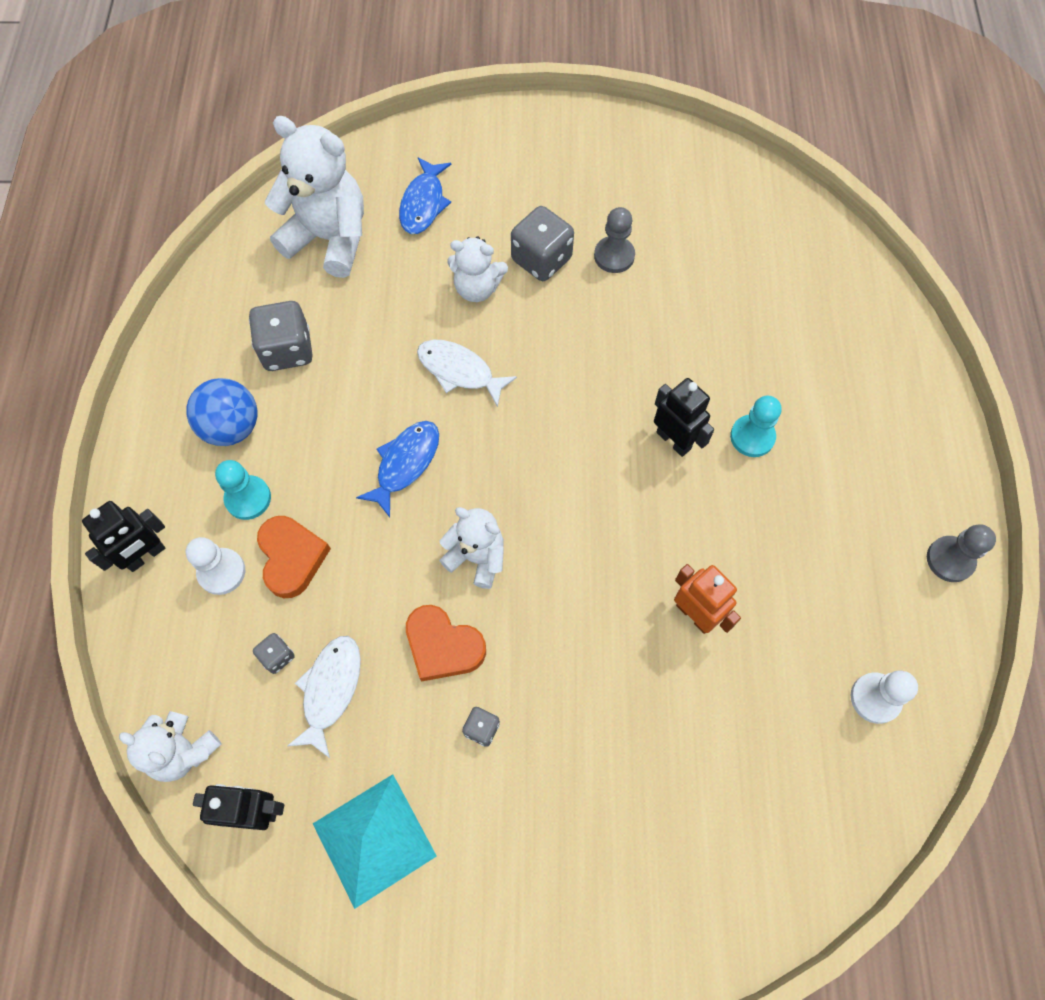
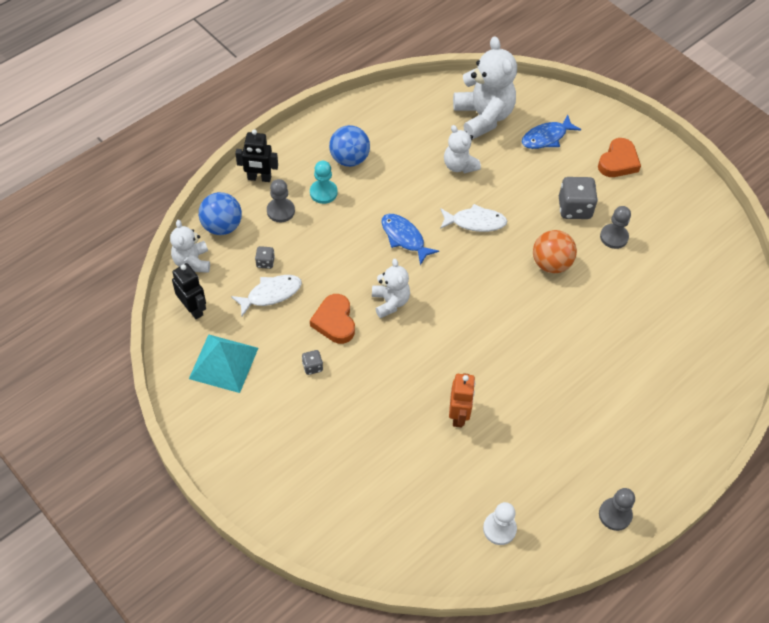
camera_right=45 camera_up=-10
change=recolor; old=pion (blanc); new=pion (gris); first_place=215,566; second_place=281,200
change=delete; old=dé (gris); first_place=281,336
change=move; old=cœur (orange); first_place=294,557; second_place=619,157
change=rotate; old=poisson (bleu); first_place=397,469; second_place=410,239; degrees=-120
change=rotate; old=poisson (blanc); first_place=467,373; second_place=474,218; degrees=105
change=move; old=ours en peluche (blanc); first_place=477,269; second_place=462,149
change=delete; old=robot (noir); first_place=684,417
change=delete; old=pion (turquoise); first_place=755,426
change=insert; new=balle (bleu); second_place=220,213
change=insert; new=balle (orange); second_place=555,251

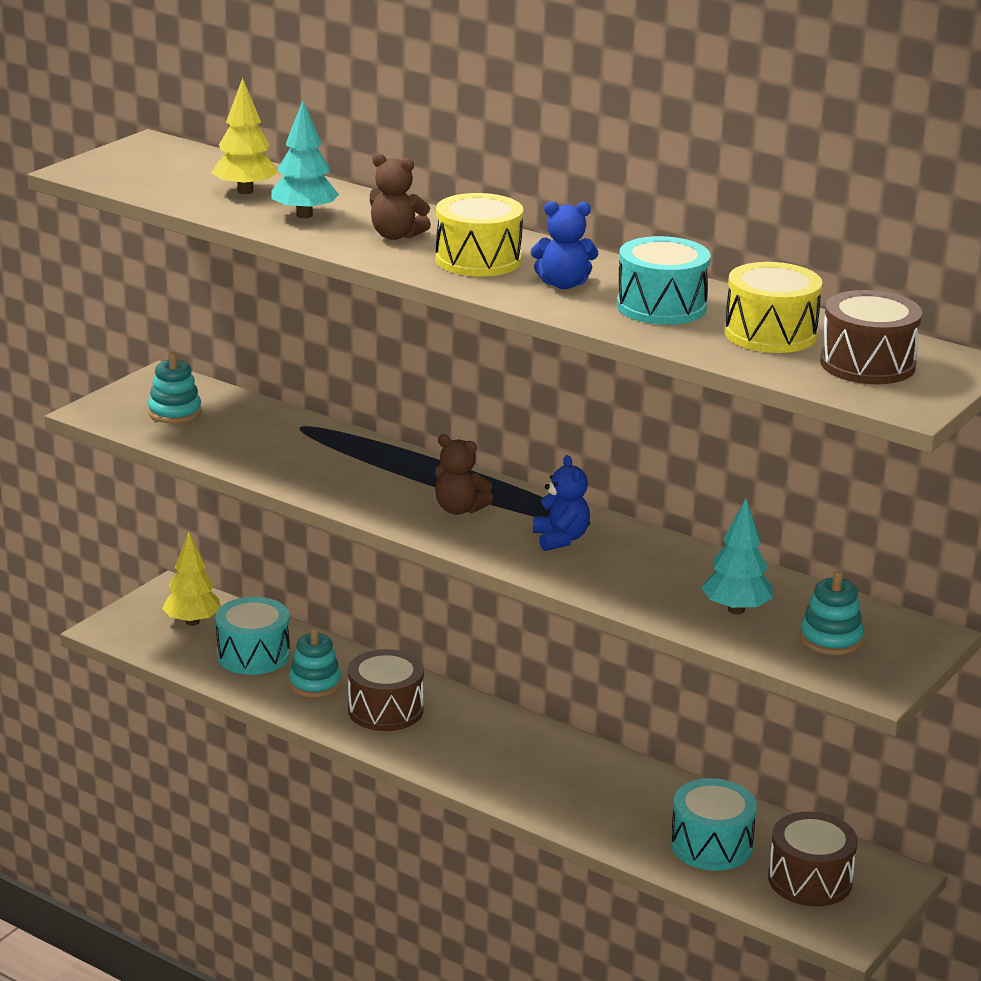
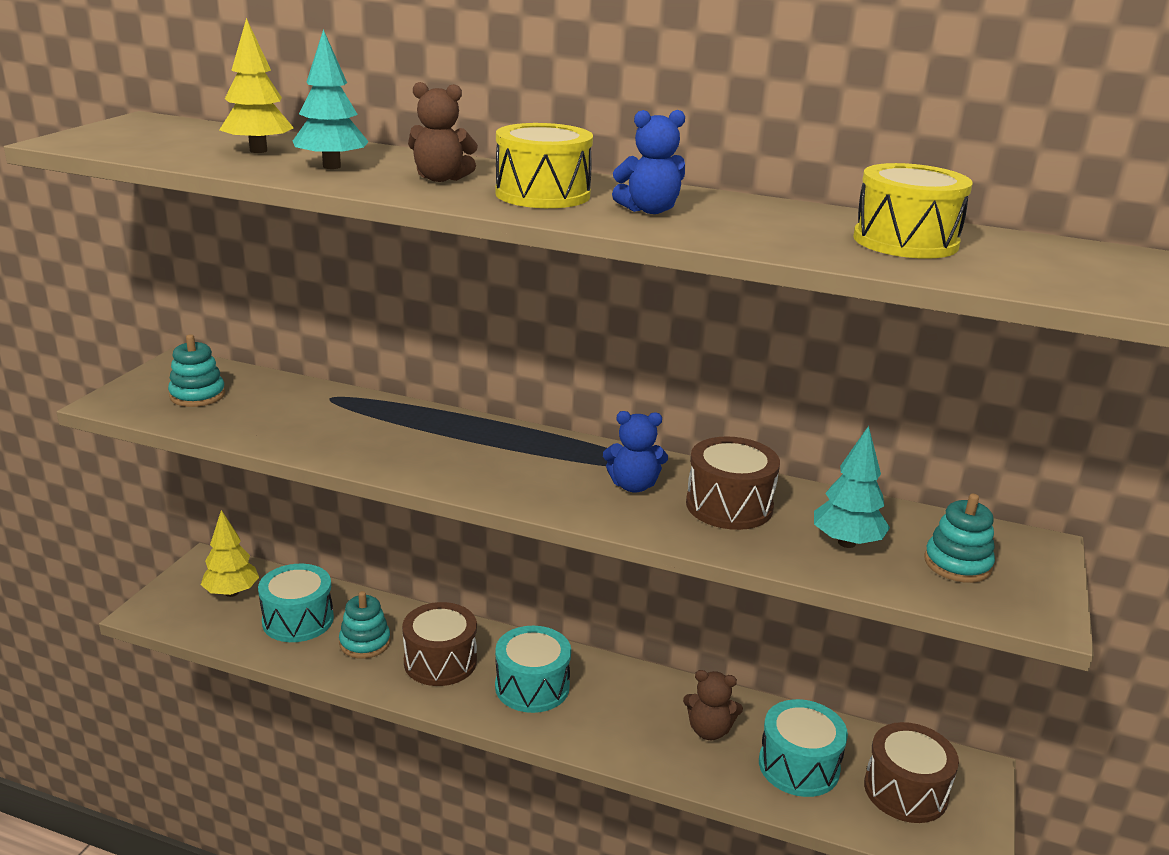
camera_right=-15 camera_up=0
change=move; old=ours en peluche (marron); first_place=464,474; second_place=713,705
change=rotate; old=ours en peluche (bleu); first_place=561,503; second_place=635,452; degrees=120
change=move; old=tambour (turquoise); first_place=664,280; second_place=533,669
change=move; old=tambour (marron); first_place=871,337; second_place=733,483

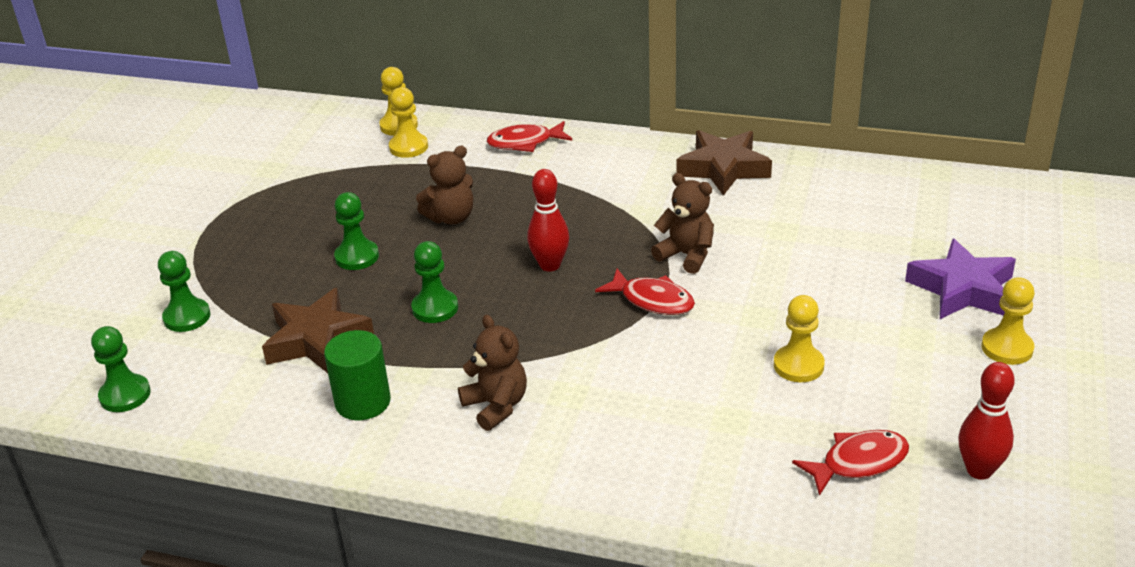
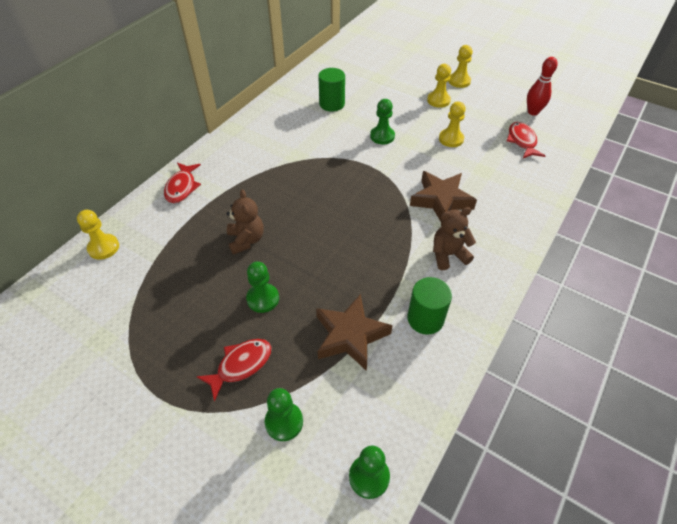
camera_right=-75 camera_up=15
change=move; old=pion (jaune); first_place=408,122; second_place=439,86
change=move; old=pion (vert); first_place=434,282; second_place=382,121
change=delete; old=quille (rouge); first_place=548,220
change=move; old=poisson (rouge); first_place=645,292; second_place=234,370
change=delete; old=ours en peluche (marron); first_place=682,223
change=move; old=étoile (marron); first_place=724,163; second_place=443,196
change=delete; old=étoile (violet); first_place=960,279
change=insert; new=cylindre (vert); second_place=331,90

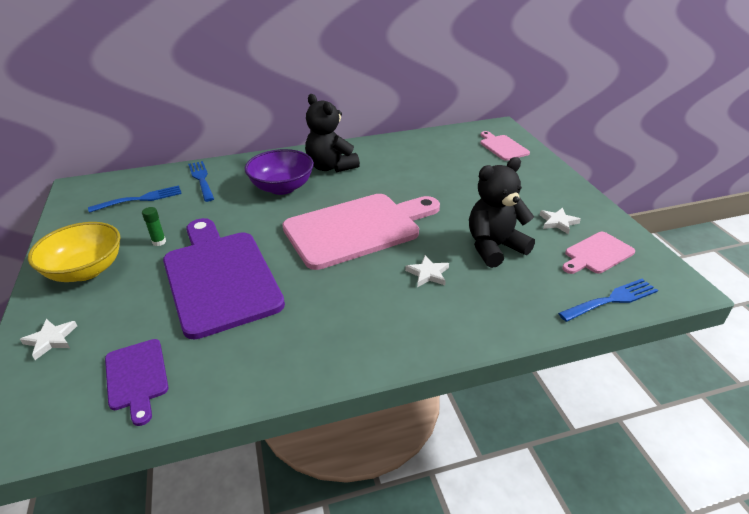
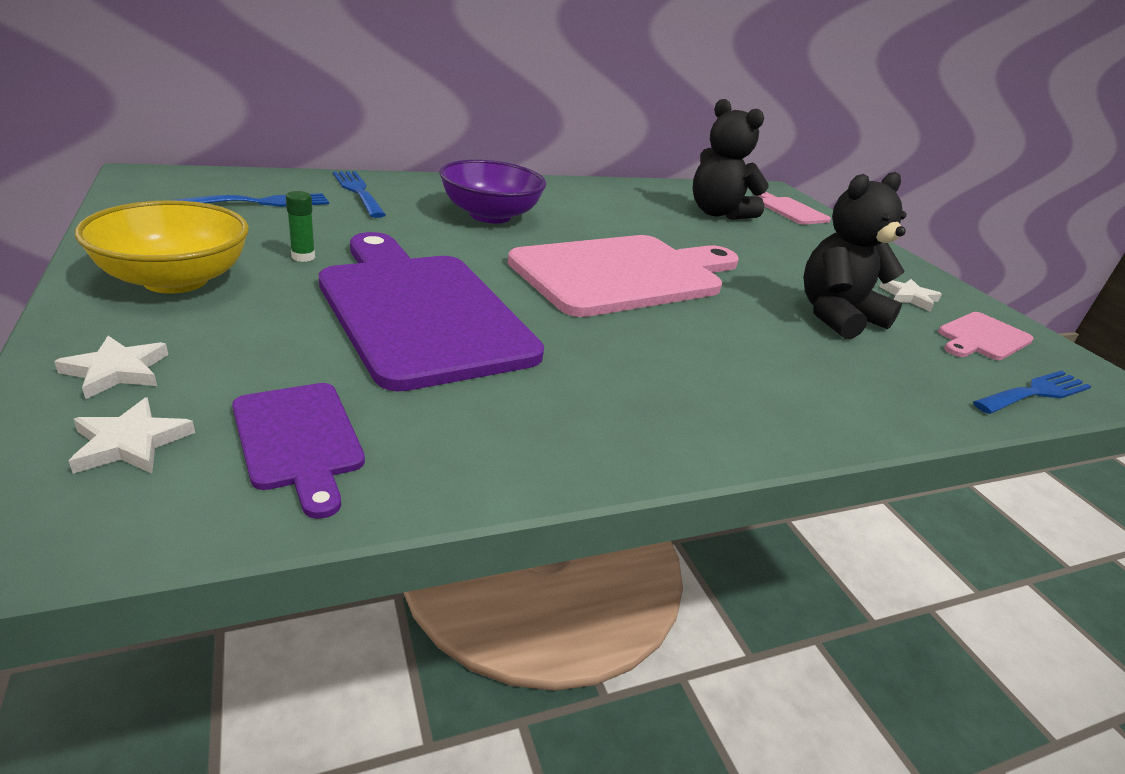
camera_right=-10 camera_up=-5
change=move; old=ours en peluche (noir); first_place=332,133; second_place=731,159
change=move; old=étoile (blanc); first_place=427,271; second_place=132,435

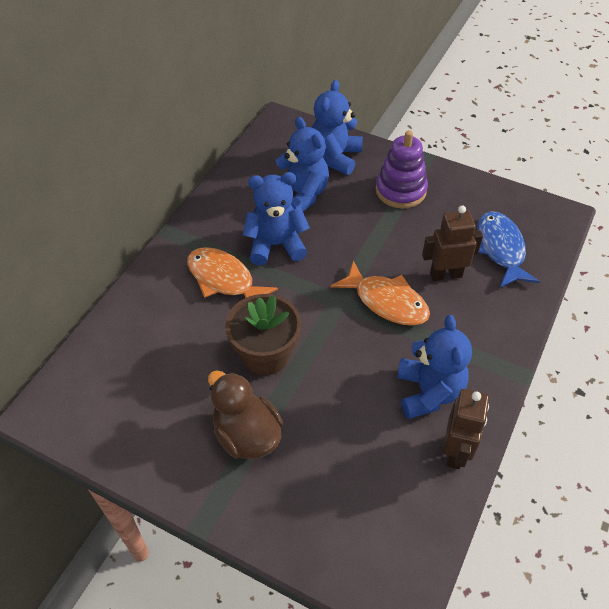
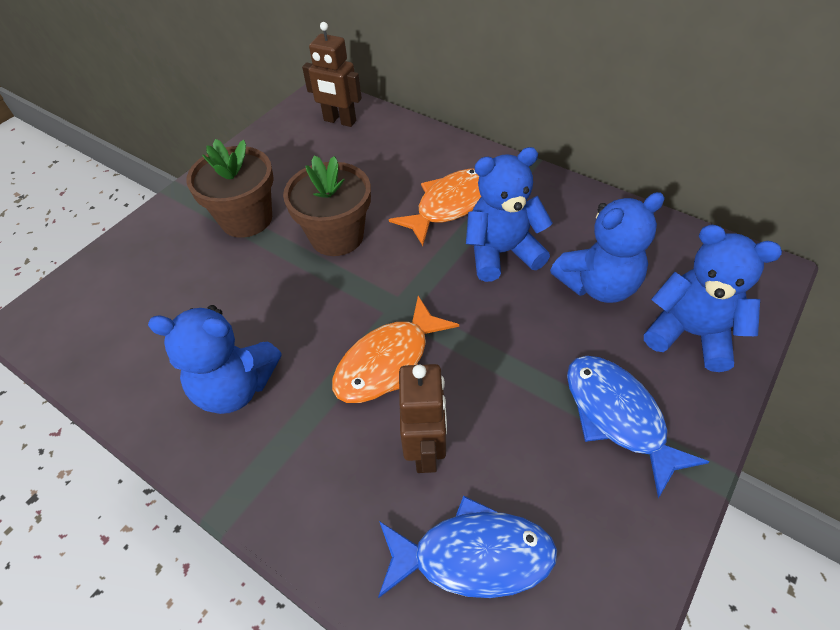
camera_right=100 camera_up=0
change=replace; old=canard (marron); new=pot de fleurs (marron); first_place=246,414; second_place=230,188
change=rotate; old=ours en peluche (bleu); first_place=276,218; second_place=509,214; degrees=-105
change=replace; old=jouet à empiler (violet); new=poisson (bleu); first_place=401,169; second_place=638,427
change=move; old=robot (marron); first_place=466,429; second_place=332,74

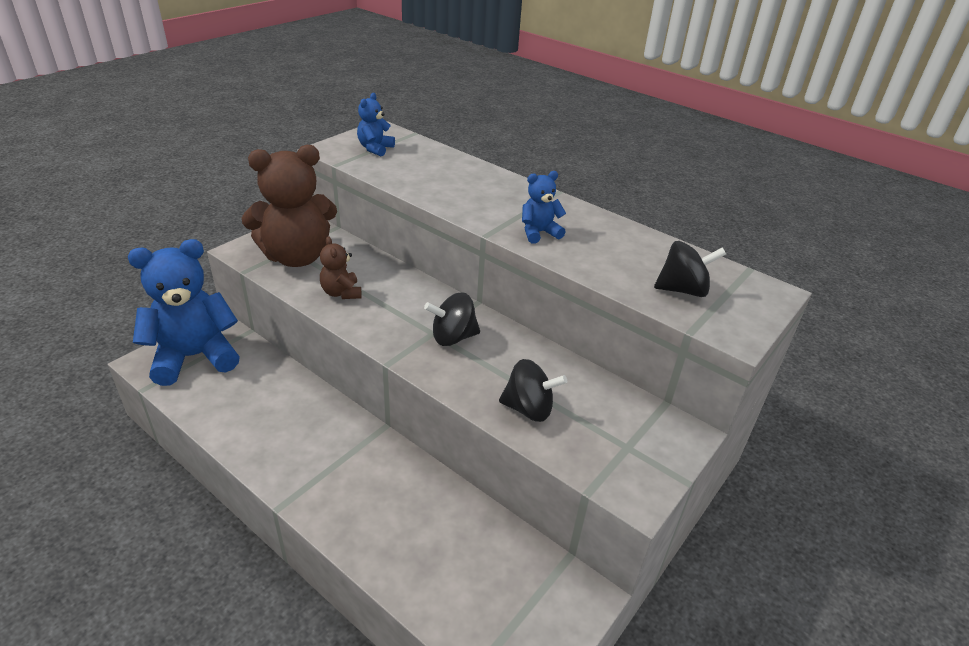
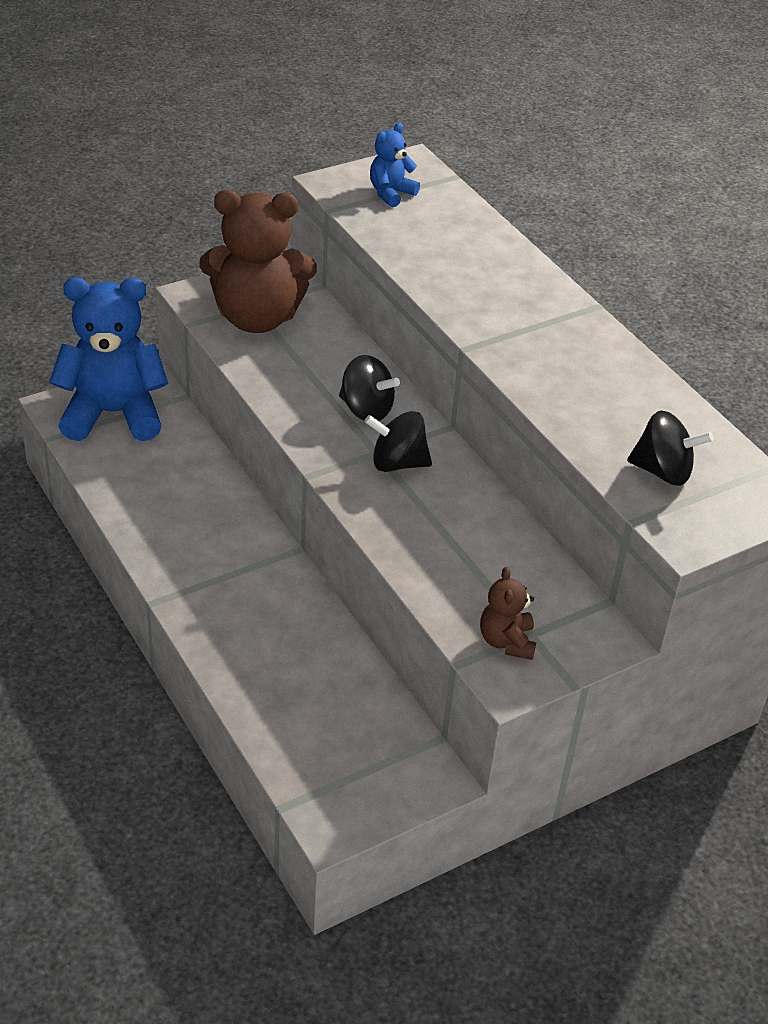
camera_right=20 camera_up=5
change=move; old=ours en peluche (marron); first_place=340,267; second_place=508,613
change=move; old=toupie (noir); first_place=533,390; second_place=369,388
change=delete; old=ours en peluche (bleu); first_place=544,207

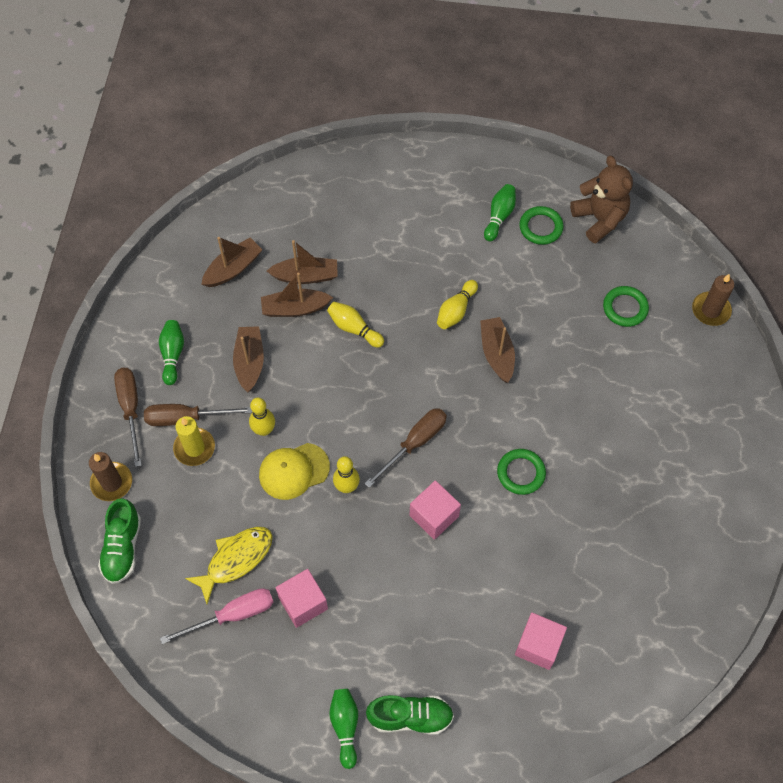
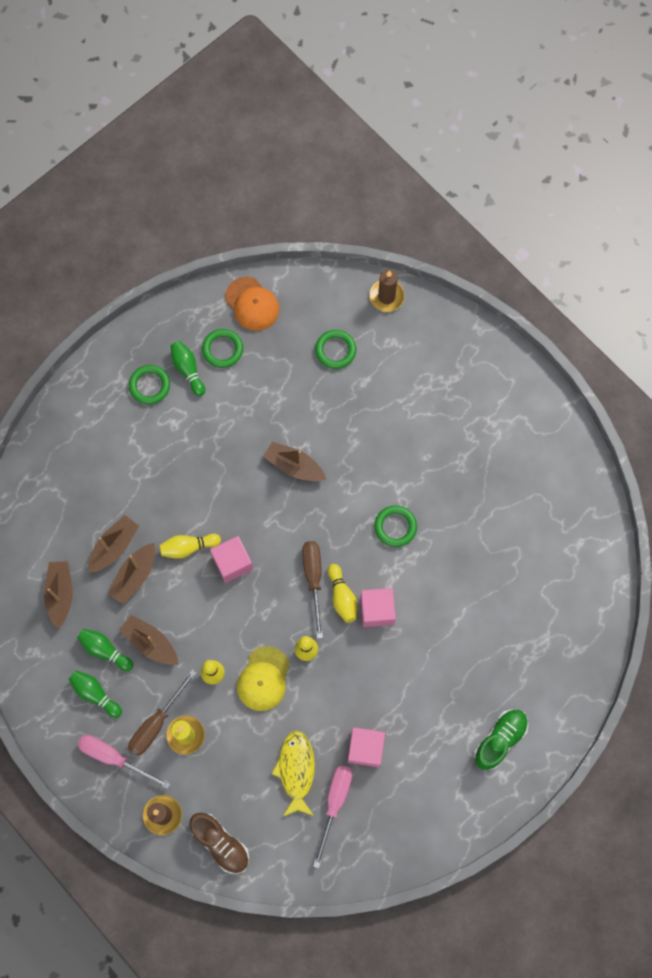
camera_right=-50 camera_up=10
change=recolor; old=chaussure (vert); new=chaussure (marron); first_place=119,541; second_place=219,843
change=recolor; old=tournevis (marron); new=tournevis (rose); first_place=128,417; second_place=124,762
change=move; old=quille (vert); first_place=343,729; second_place=105,650
change=move; old=quille (jaune); first_place=457,304; second_place=342,593
change=move; old=cube (rose); first_place=541,641; second_place=231,559
change=replace; old=ours en peluche (marron); new=casquette (orange); first_place=601,199; second_place=252,304
change=insert; new=anneau (vert); second_place=149,385

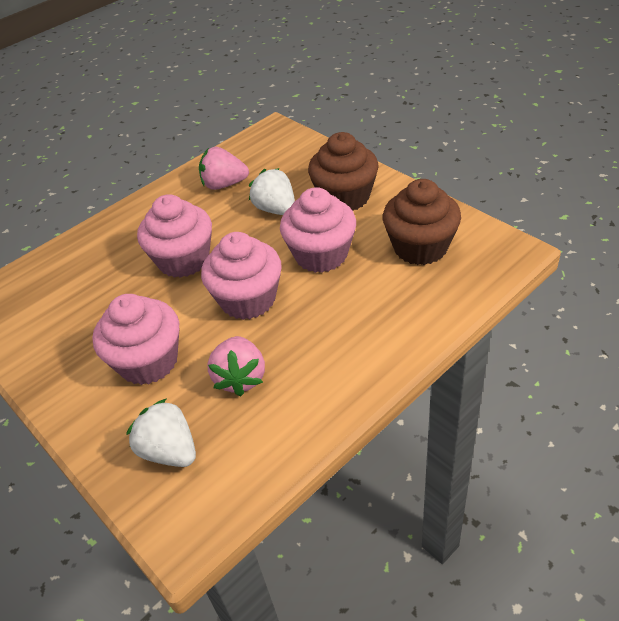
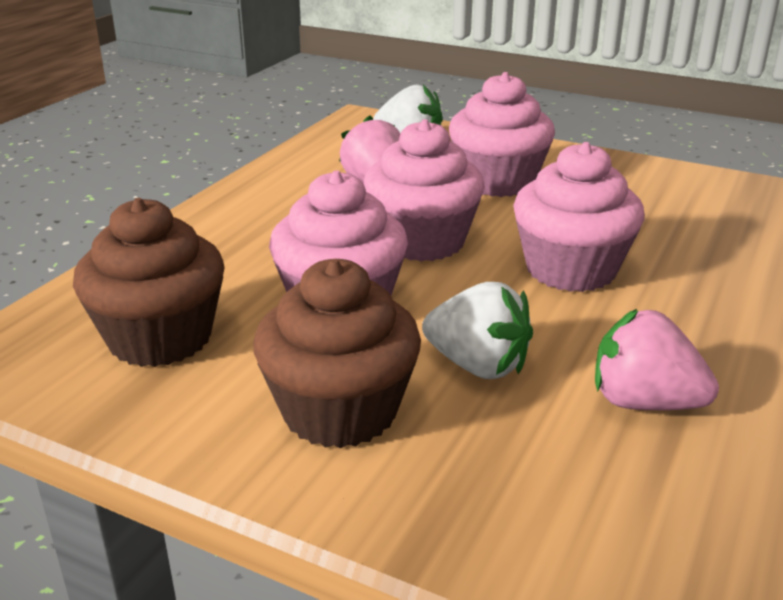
camera_right=155 camera_up=-15
change=rotate; old=fraise (rose); first_place=224,168; second_place=657,359; degrees=-135

